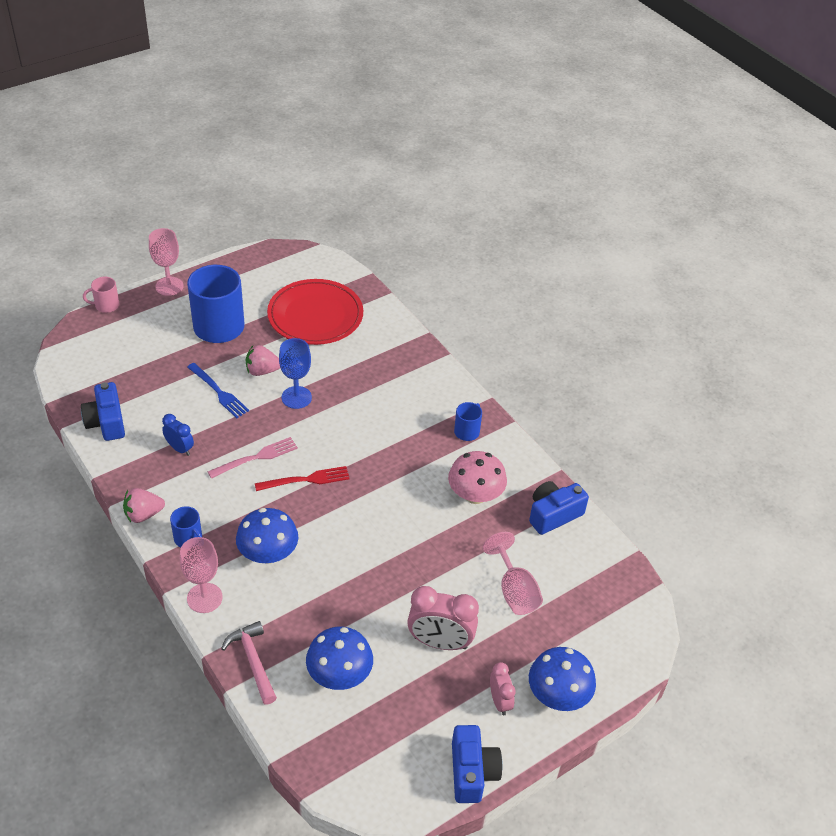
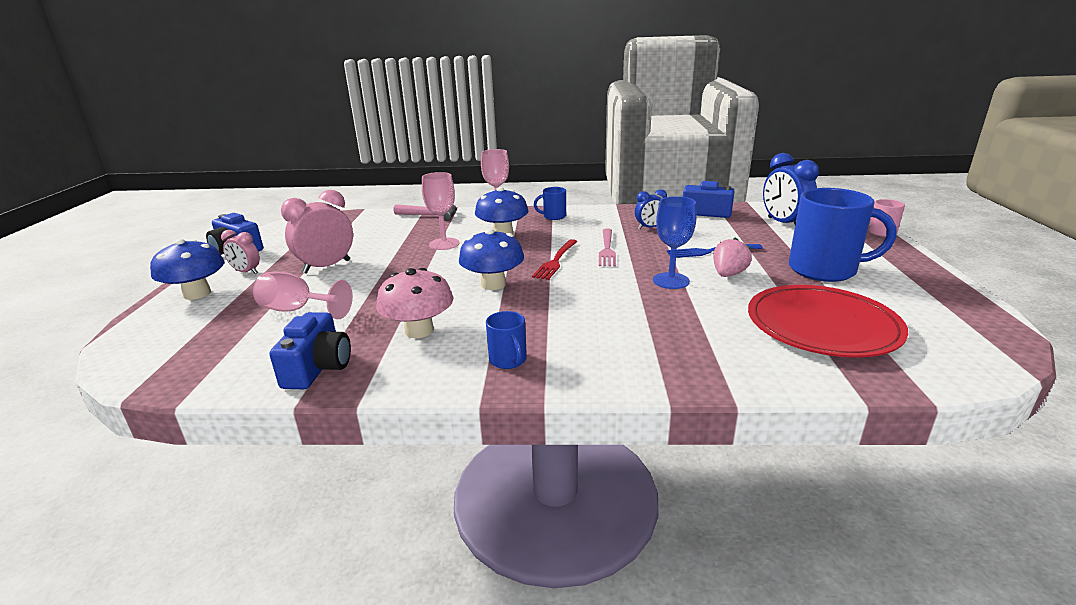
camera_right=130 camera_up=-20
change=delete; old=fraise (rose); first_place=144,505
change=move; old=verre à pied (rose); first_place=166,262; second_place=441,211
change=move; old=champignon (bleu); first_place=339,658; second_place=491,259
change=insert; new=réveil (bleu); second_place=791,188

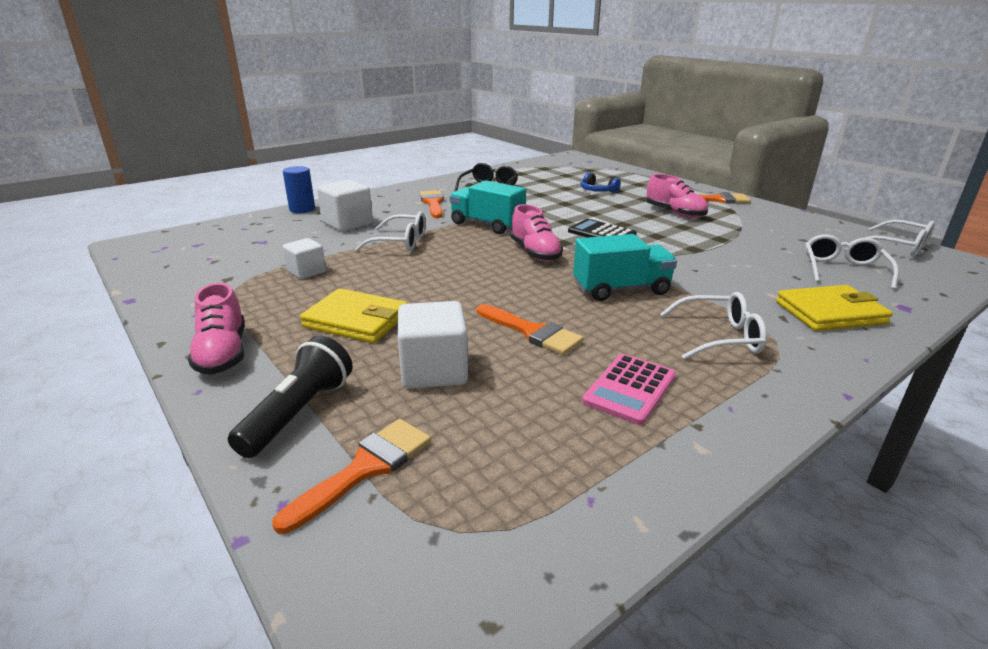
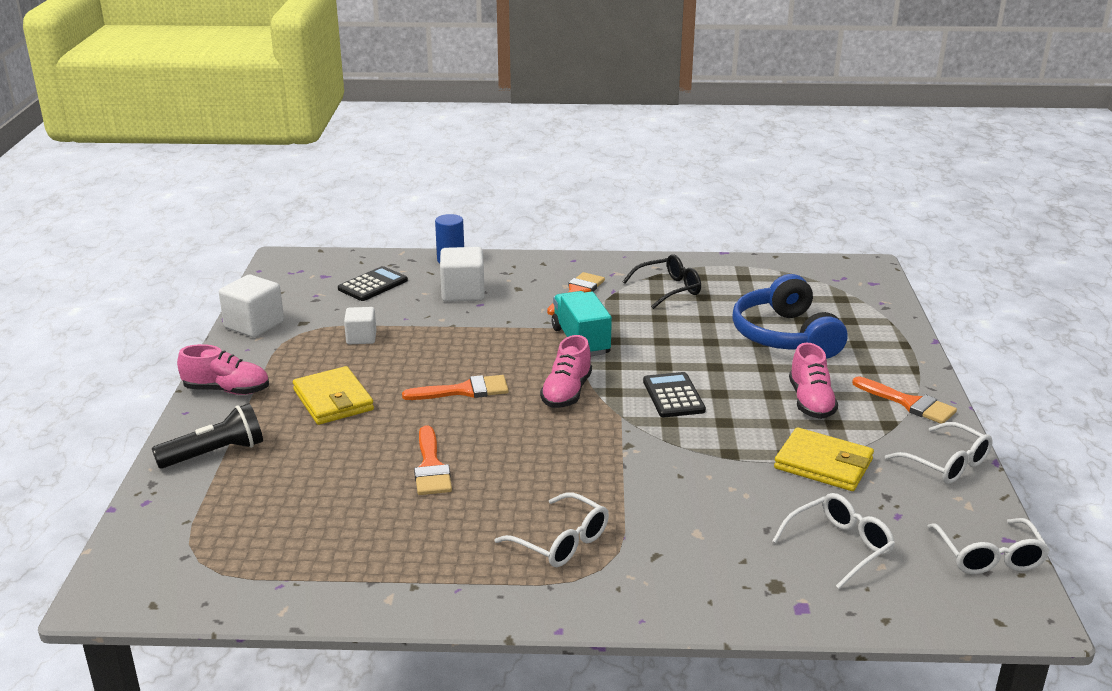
camera_right=40 camera_up=0
change=rotate; old=chaussure (rose); first_place=216,329; second_place=223,369; degrees=-105
change=move; old=pinceau (orange); first_place=351,476; second_place=455,387
change=move; old=lunettes (blanc); first_place=390,231; second_place=939,453
change=move; old=cube (blanc); first_place=433,345; second_place=251,306
change=delete; old=camion (turquoise); first_place=625,267
change=resize; old=casque audio (bleu); first_place=601,182; second_place=789,316; factor=2.2
change=delete; old=calculatrice (rose); first_place=629,389
change=move; old=portefeuille (jaune); first_place=834,308; second_place=824,459
change=insert; new=calculatrice (noir); second_place=373,283

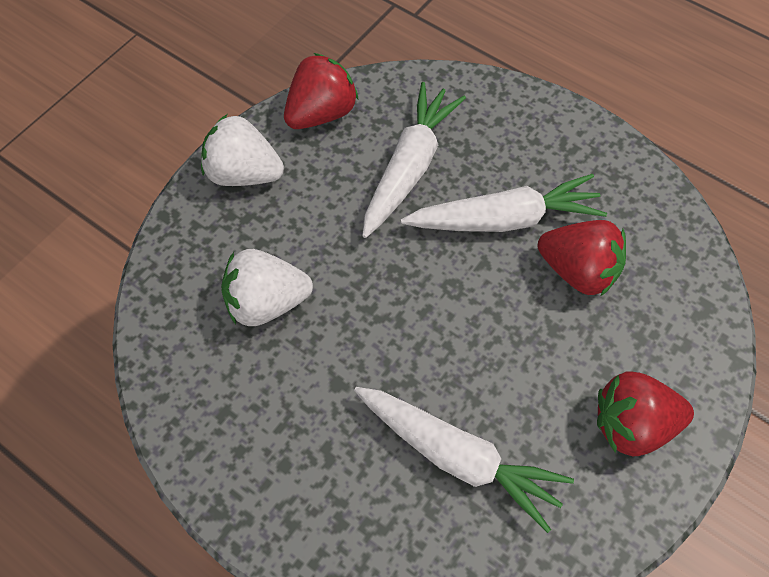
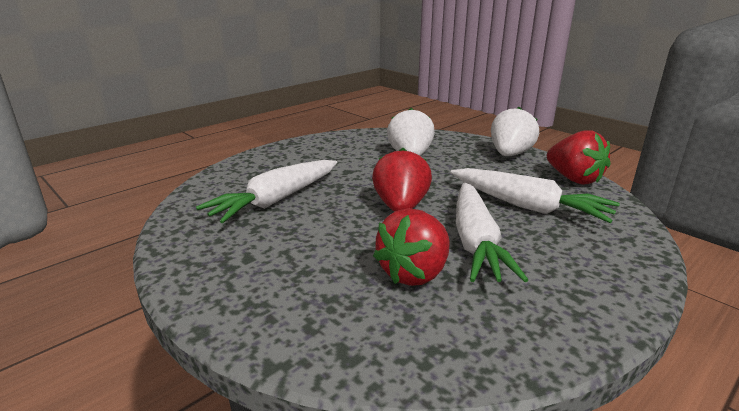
camera_right=100 camera_up=-35
change=move; old=fraise (rouge); first_place=645,414; second_place=402,180

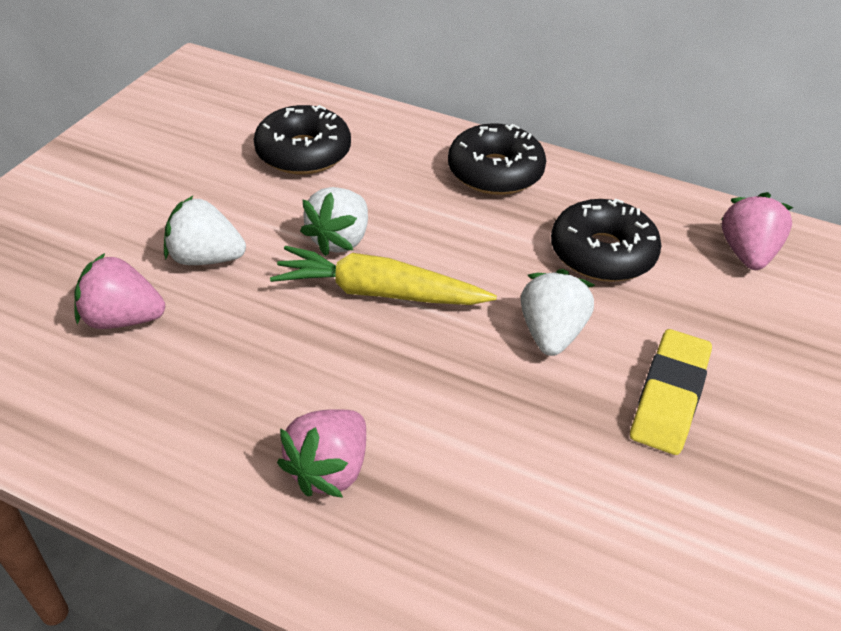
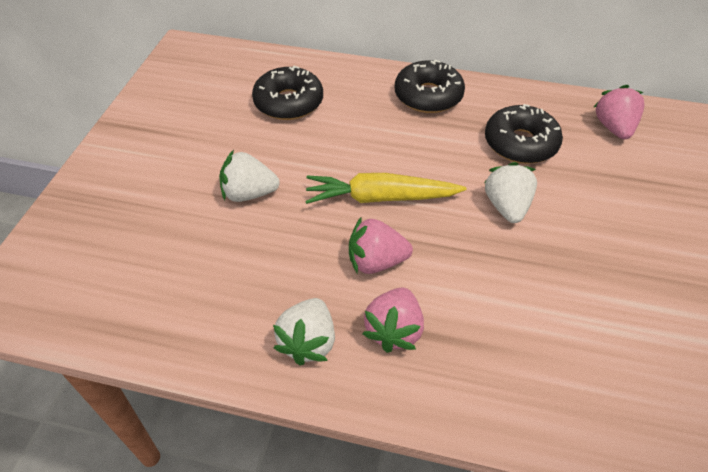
camera_right=-10 camera_up=5
change=move; old=fraise (rose); first_place=119,291; second_place=381,245
change=move; old=fraise (blanc); first_place=334,221; second_place=304,332
change=delete; old=gomme (jaune); first_place=671,392

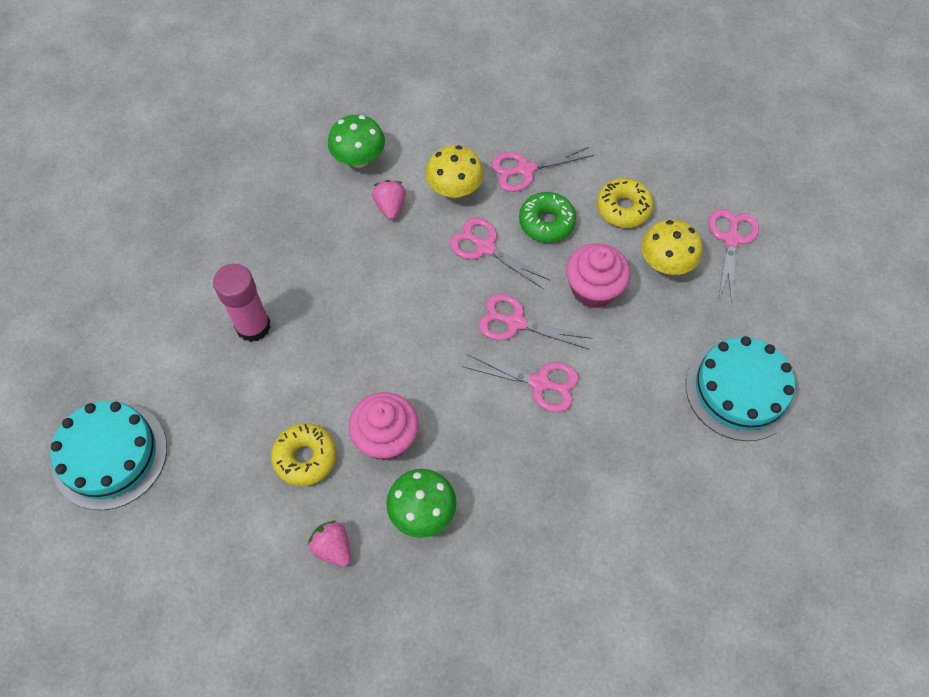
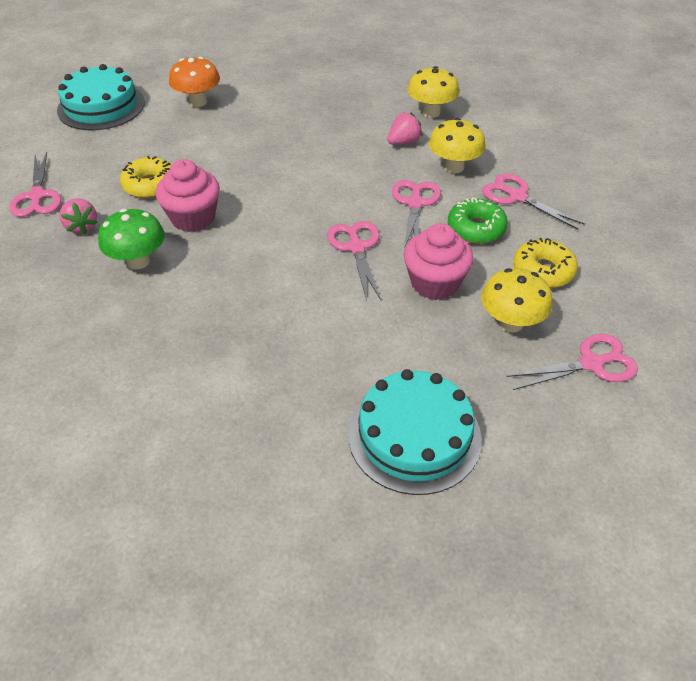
camera_right=60 camera_up=-15
change=delete; old=bâton de colle (rose); first_place=242,303
change=rotate; old=fraise (rose); first_place=329,544; second_place=78,216; degrees=135
change=recolor; old=champignon (vert); new=champignon (jaune); first_place=356,141; second_place=433,92
change=move; old=ciseaux (rose); first_place=520,383; second_place=35,184
change=insert; new=champignon (orange); second_place=194,82

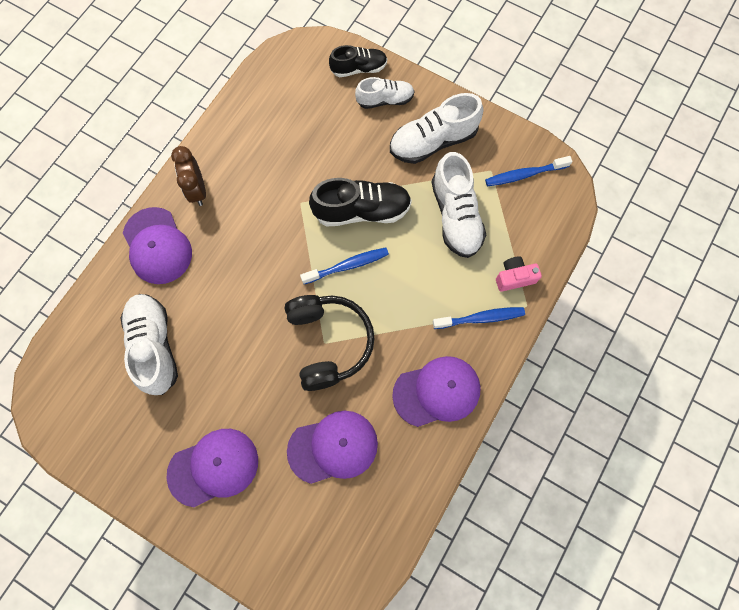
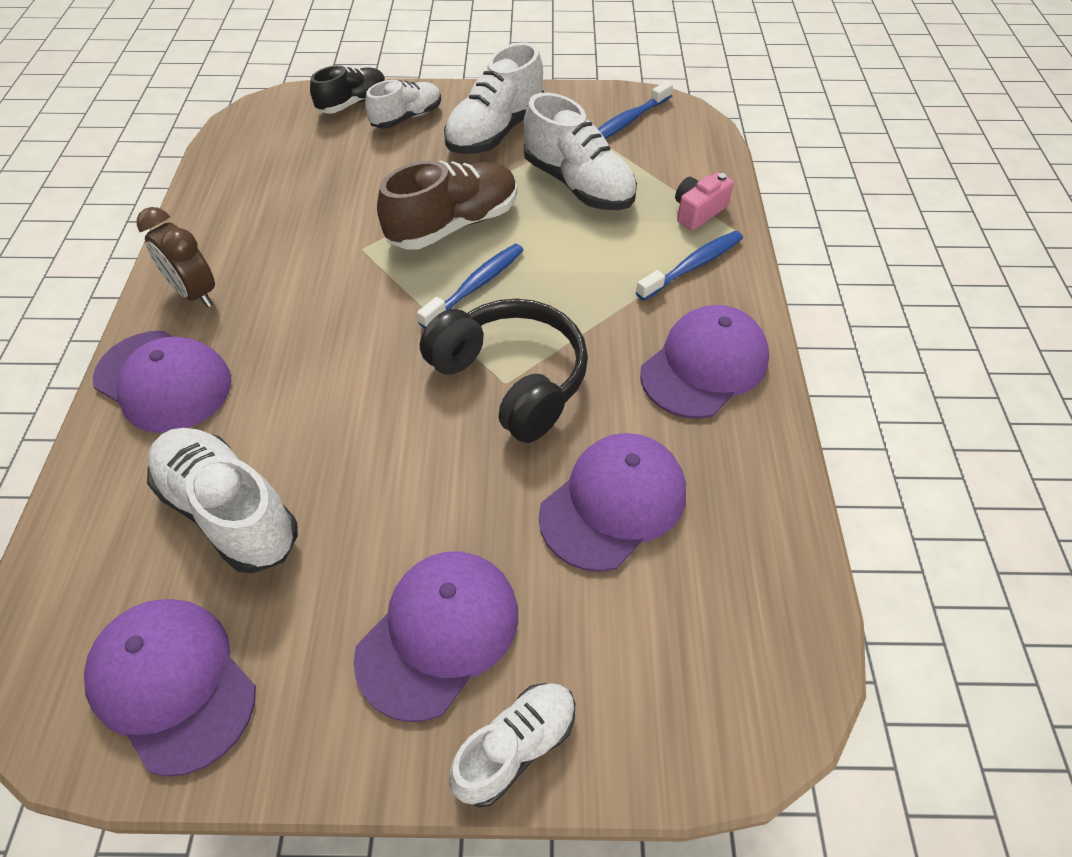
camera_right=-30 camera_up=-20
change=recolor; old=chaussure (noir); new=chaussure (marron); first_place=360,202; second_place=447,205
change=insert; new=casquette (violet); second_place=170,688
change=insert; new=chaussure (blanc); second_place=512,745

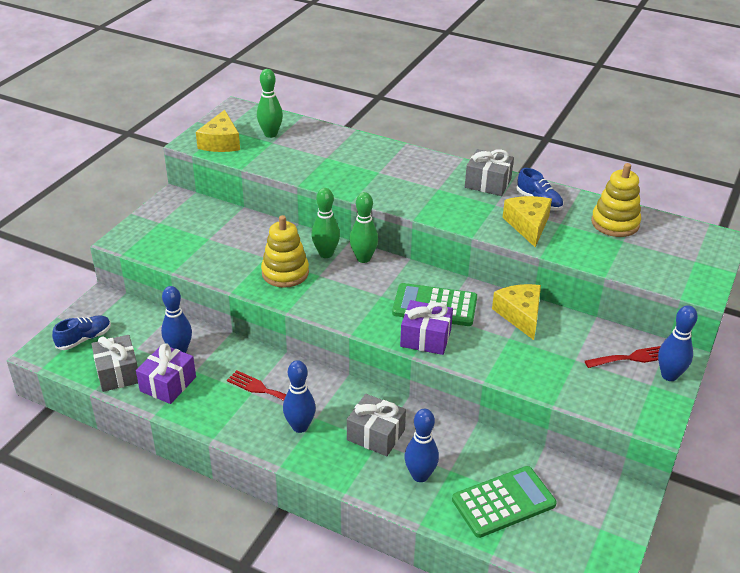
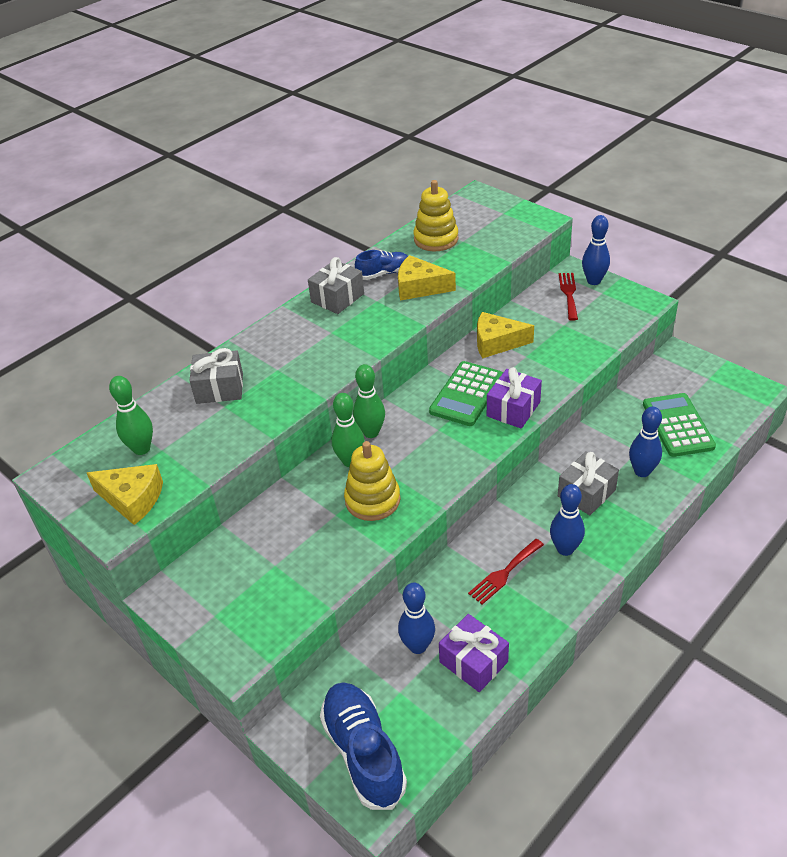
camera_right=-70 camera_up=5
change=resize; old=chaussure (bleu); first_place=81,332; second_place=363,746; factor=1.75
change=move; old=cadeau (gris); first_place=114,363; second_place=216,376

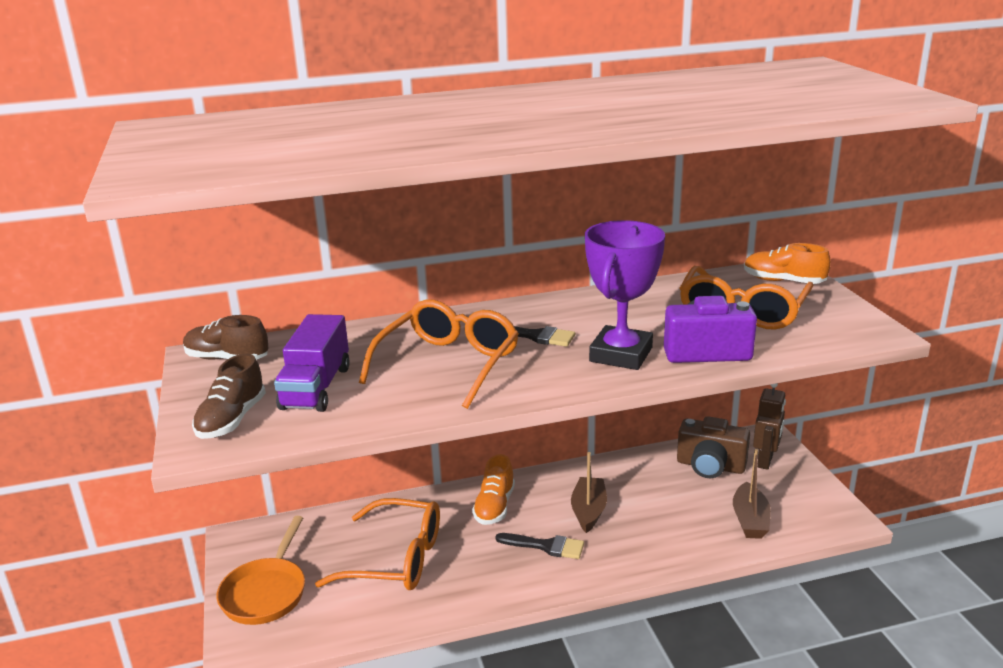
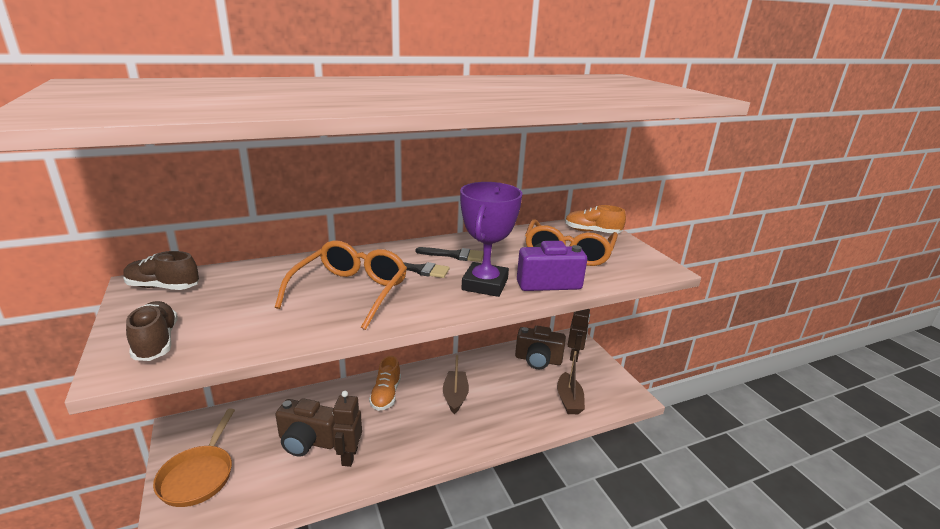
camera_right=-10 camera_up=0
change=rotate; old=chaussure (marron); first_place=229,396; second_place=152,331; degrees=150
change=delete; old=camion (violet); first_place=312,363
change=replace; old=lunettes (orange); new=appareil photo (marron); first_place=377,544; second_place=304,427
change=move; old=pinceau (noir); first_place=540,546; second_place=449,254
change=insert; new=robot (marron); second_place=347,429

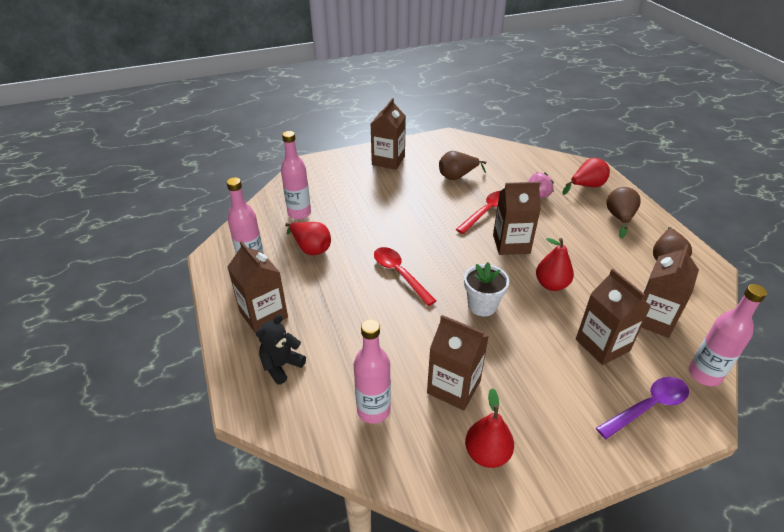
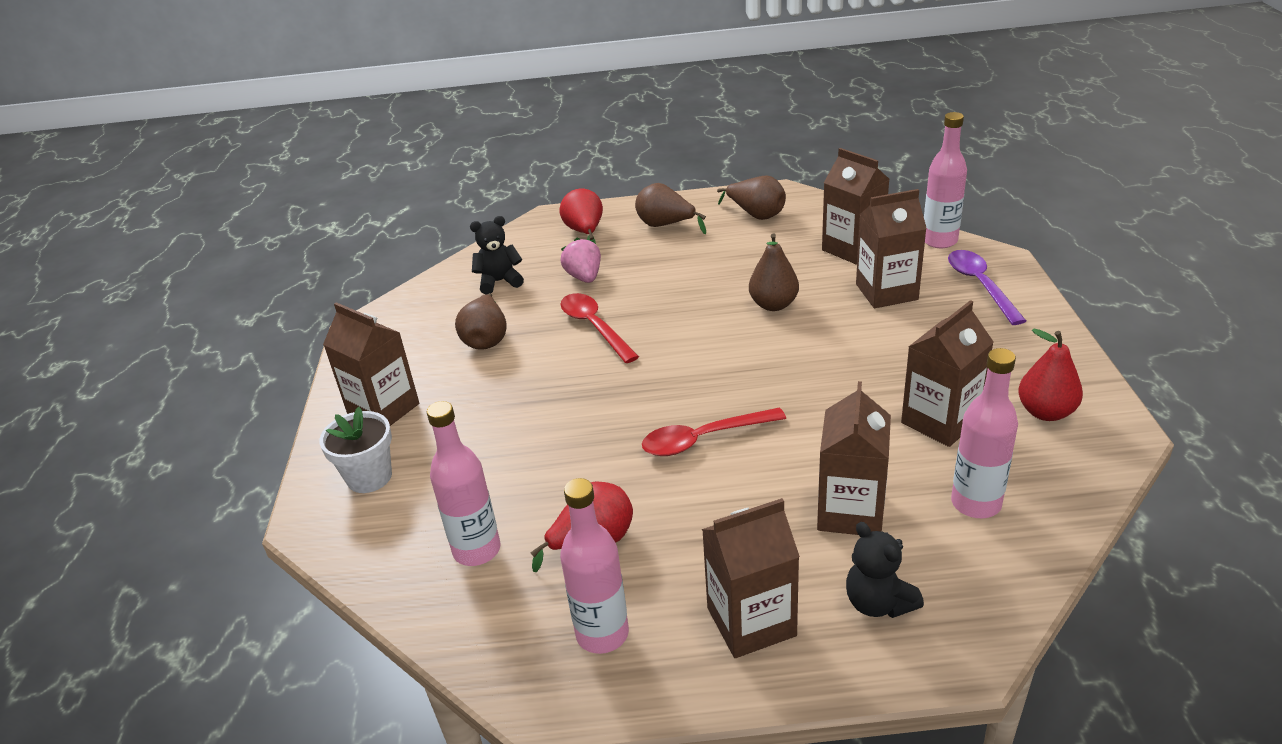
camera_right=-70 camera_up=-5
change=move; old=pot de fleurs (blanc); first_place=486,289; second_place=355,450
change=move; old=brique de lait (marron); first_place=517,218; second_place=854,458
change=recolor; old=poire (rouge); new=poire (marron); first_place=555,264; second_place=774,272
change=insert; new=ours en peluche (noir); second_place=497,255

